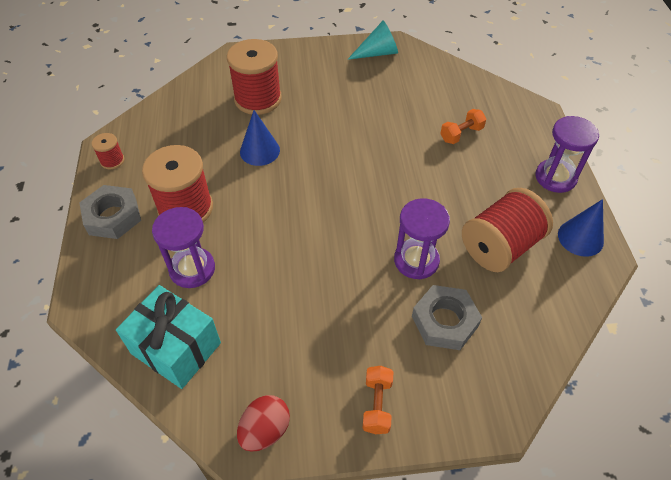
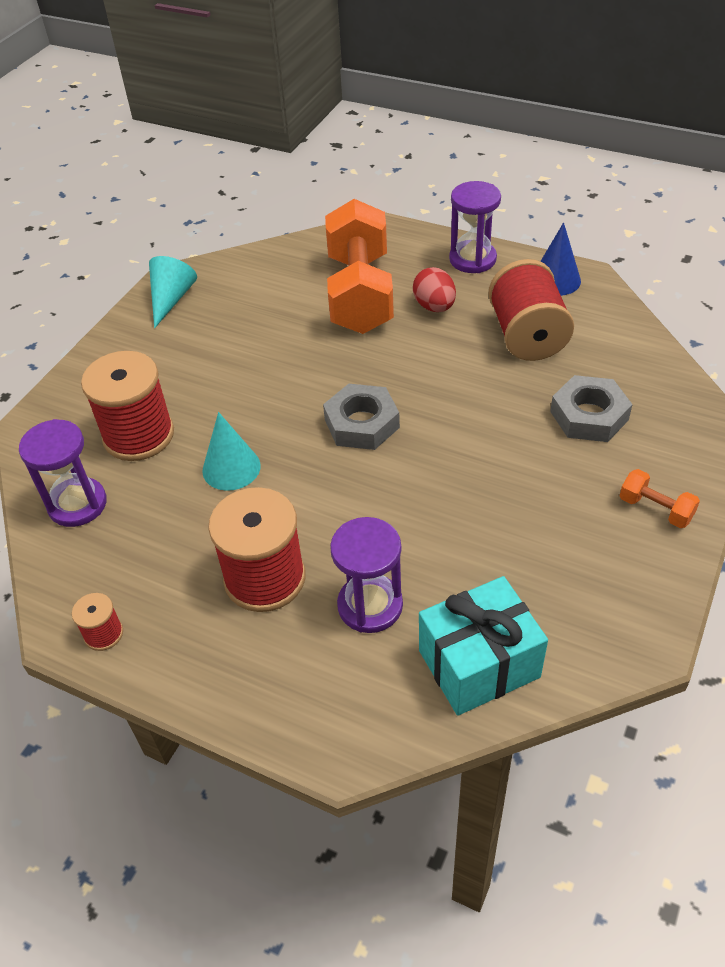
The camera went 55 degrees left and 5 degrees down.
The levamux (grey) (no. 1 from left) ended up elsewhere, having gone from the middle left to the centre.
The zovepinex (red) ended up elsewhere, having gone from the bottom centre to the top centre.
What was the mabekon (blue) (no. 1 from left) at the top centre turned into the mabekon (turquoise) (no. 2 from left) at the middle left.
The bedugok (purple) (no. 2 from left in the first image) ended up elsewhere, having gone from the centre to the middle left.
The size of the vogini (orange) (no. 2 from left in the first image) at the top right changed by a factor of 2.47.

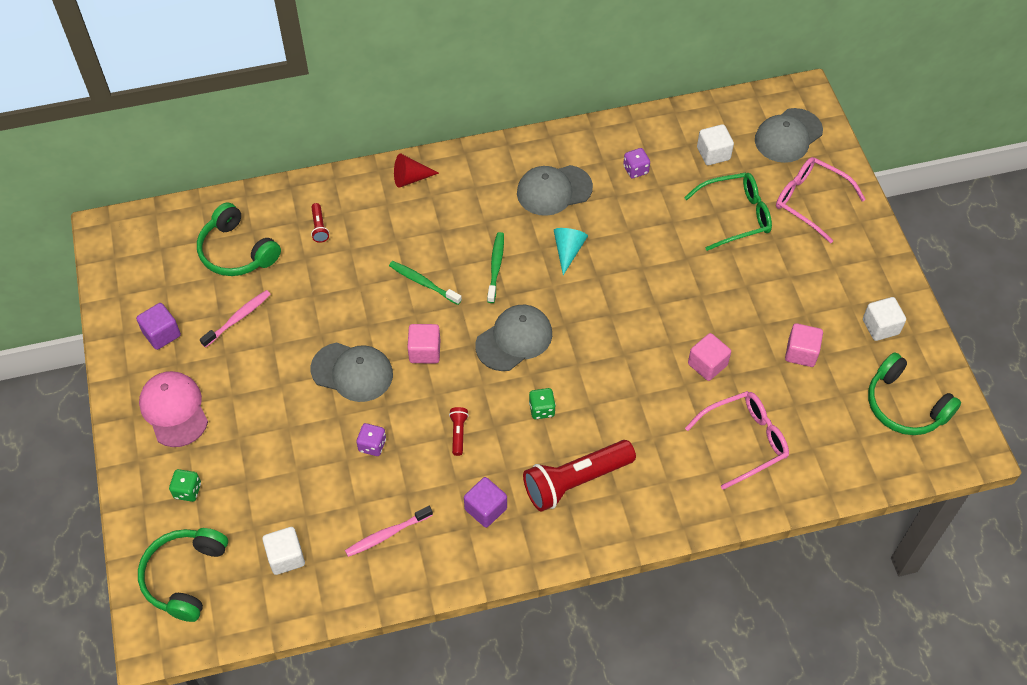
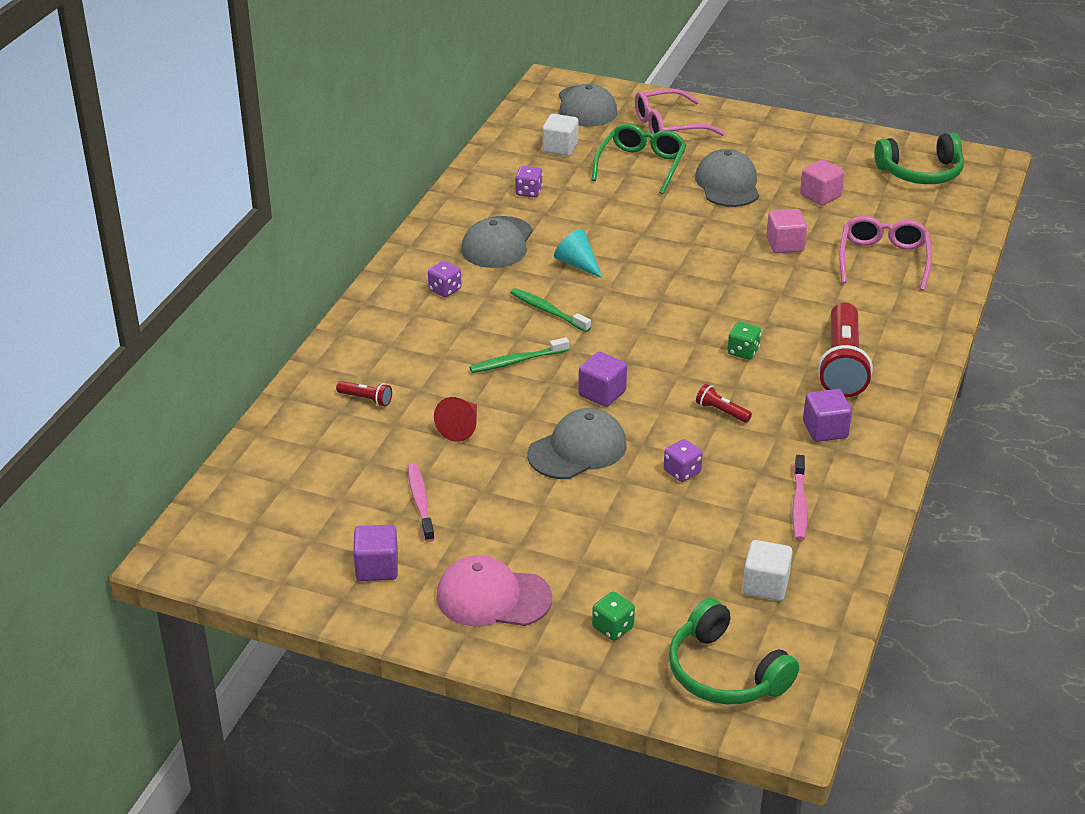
The camera went 55 degrees left and 20 degrees down.
The second view lost the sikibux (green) (no. 2 from left) at the middle left.
The mabekon (red) ended up elsewhere, having gone from the top centre to the centre.
What was the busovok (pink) (no. 1 from left) at the centre turned into the busovok (purple) (no. 2 from left) at the centre.
The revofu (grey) (no. 2 from left in the first image) ended up elsewhere, having gone from the centre to the top right.
The second view lost the busovok (white) (no. 3 from left) at the middle right.
The second view gained the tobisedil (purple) (no. 1 from left) at the centre.

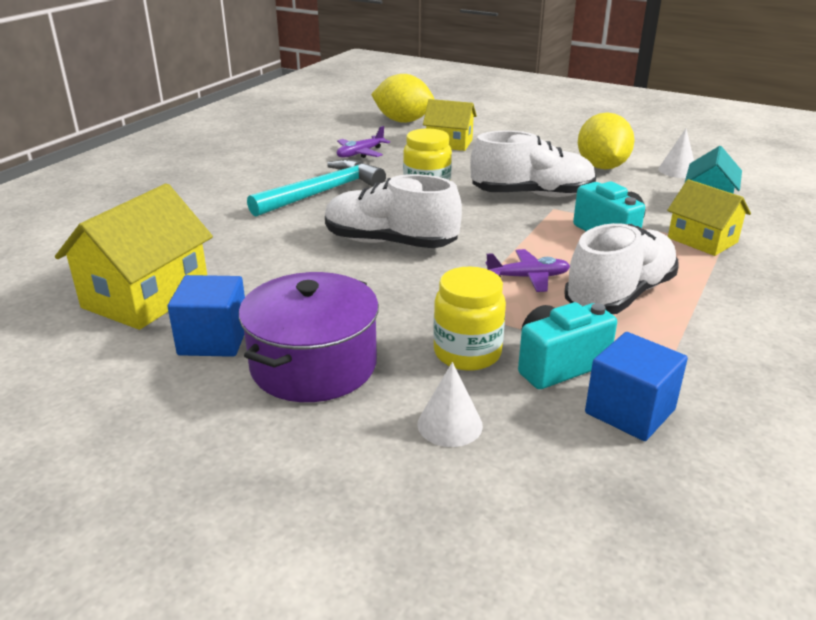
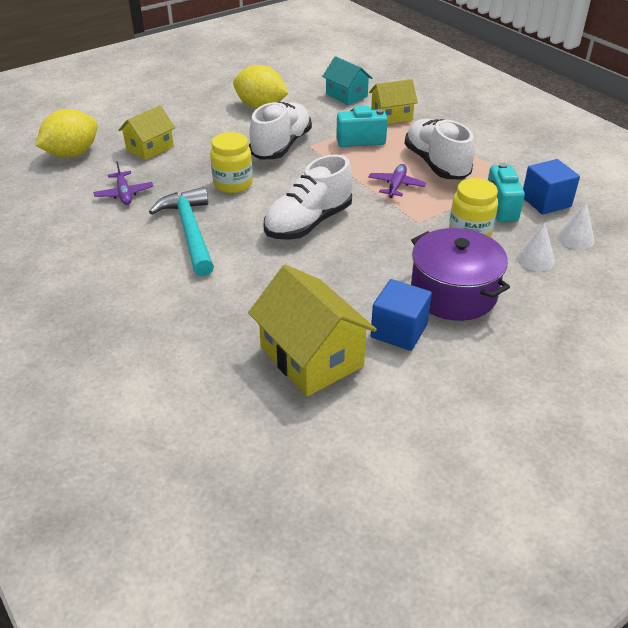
The camera went 65 degrees left and 10 degrees up.
The mabekon (white) (no. 2 from left) ended up elsewhere, having gone from the top right to the middle right.

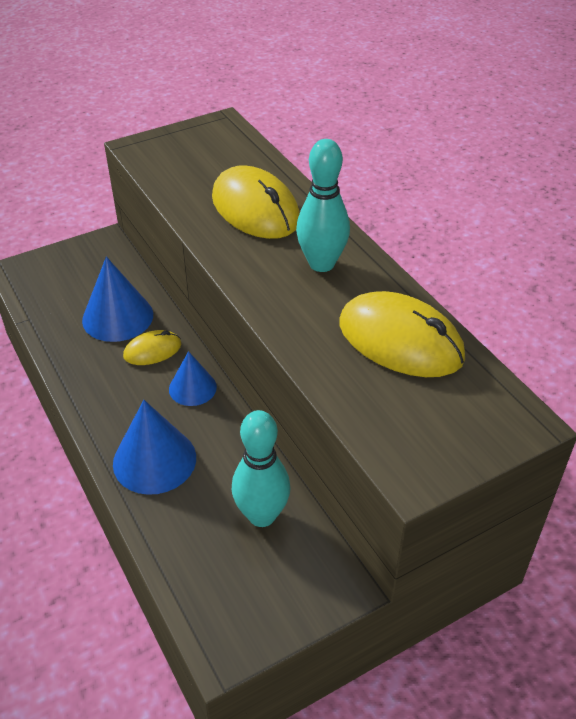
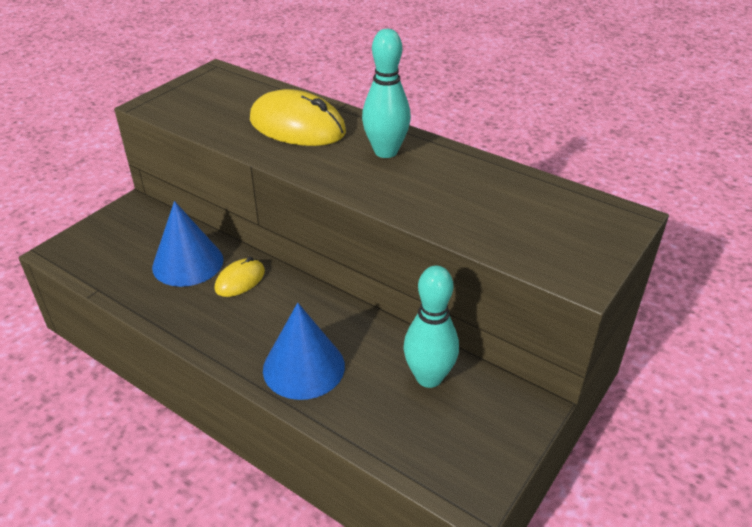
The camera went 25 degrees left and 5 degrees down.
The second view lost the mabekon (blue) (no. 3 from left) at the centre.
The second view lost the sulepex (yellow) (no. 3 from left) at the middle right.

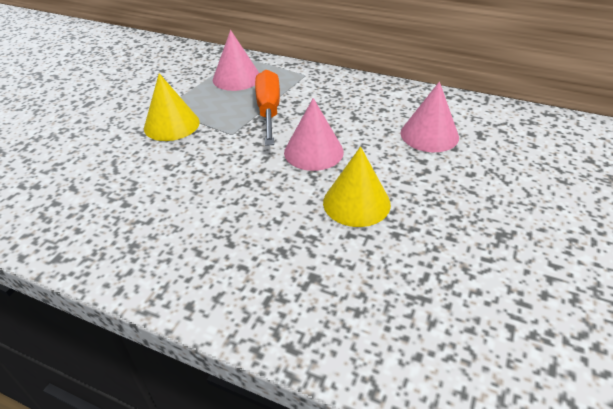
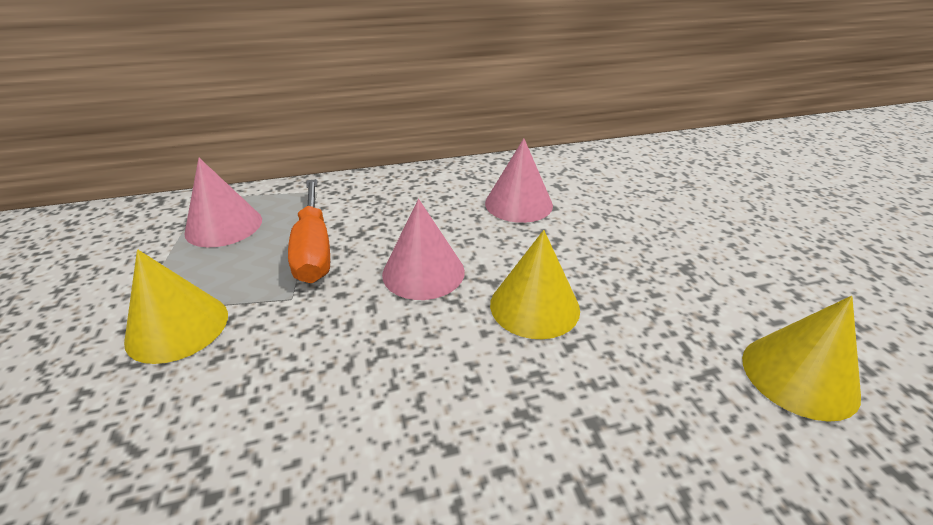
The camera went 40 degrees left and 5 degrees down.
The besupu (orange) at the top centre ended up facing another way, 150 degrees counterclockwise from before.
The second view gained the mabekon (yellow) (no. 3 from left) at the bottom right.

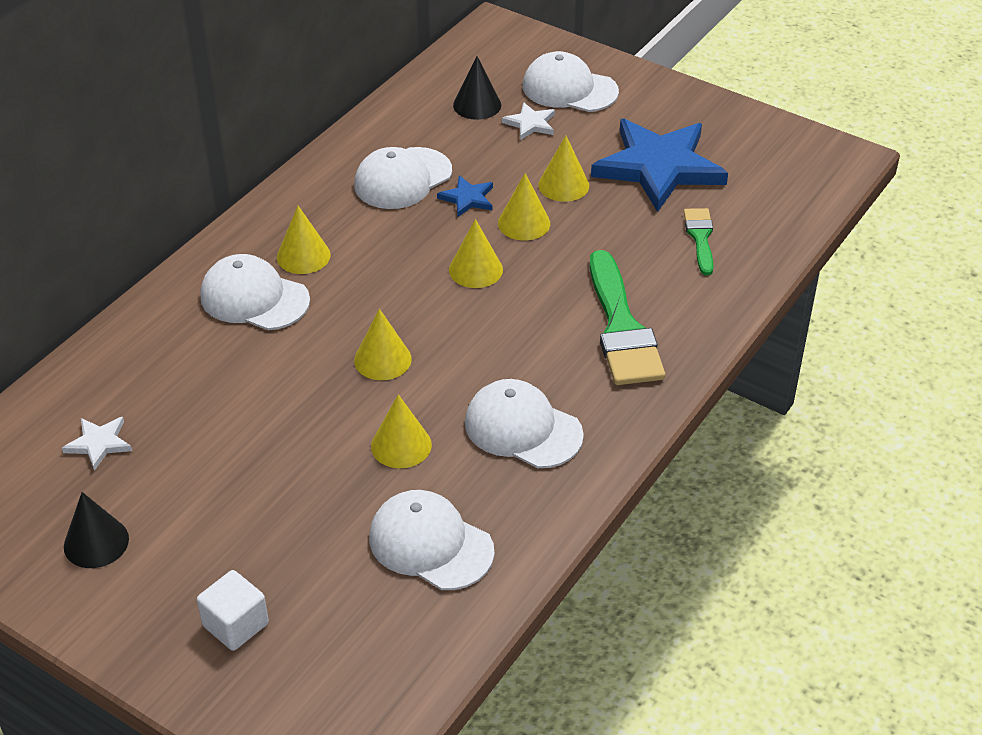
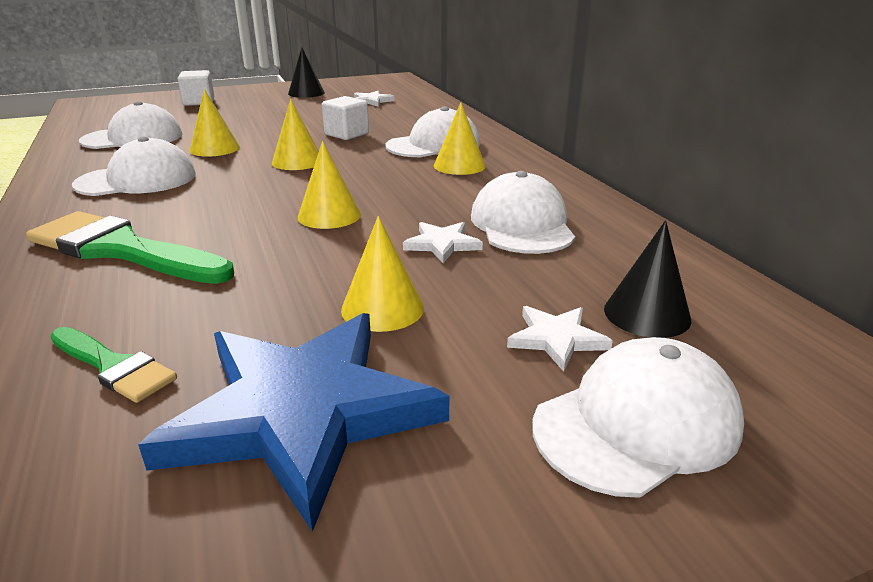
The camera went 125 degrees right and 15 degrees down.
What was the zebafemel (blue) (no. 1 from left) at the top centre turned into the zebafemel (white) (no. 2 from left) at the centre.
The second view lost the mabekon (yellow) (no. 5 from left) at the top centre.
The second view gained the busovok (white) (no. 2 from left) at the top centre.

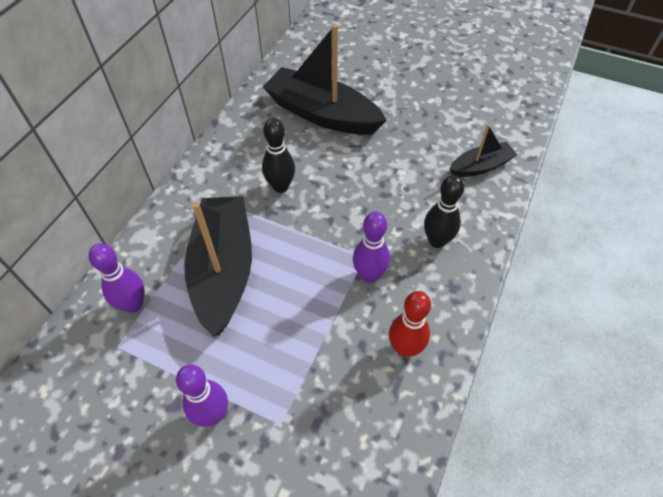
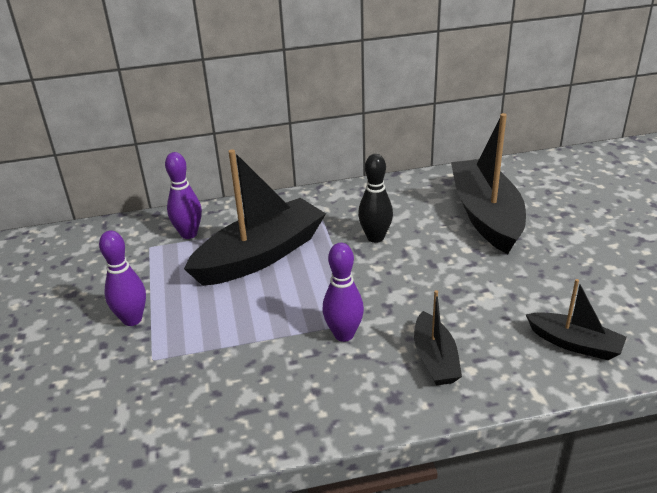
The camera went 55 degrees right and 20 degrees down.
The second view lost the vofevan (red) at the centre.
Where the vofevan (black) (no. 2 from left) stood at the middle right, the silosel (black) (no. 2 from left) came to stand at the bottom right.

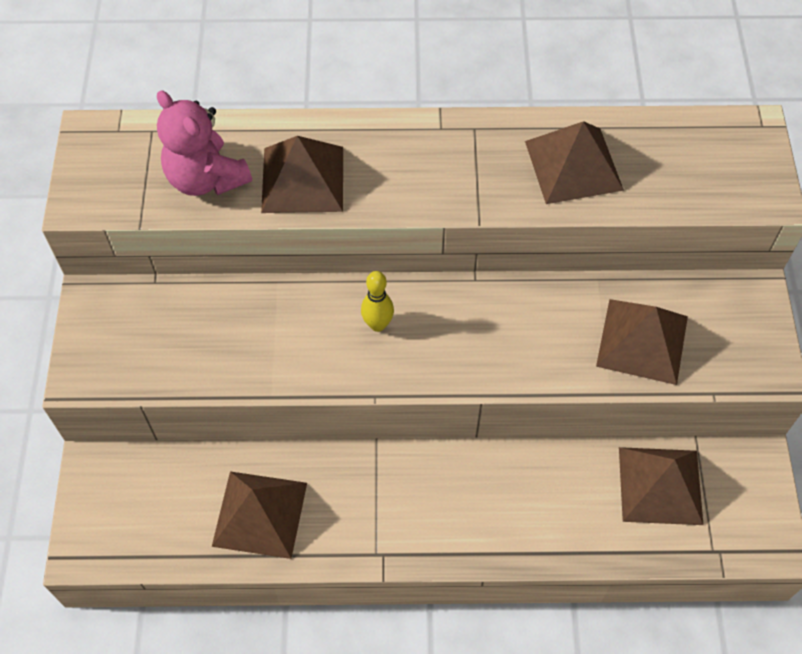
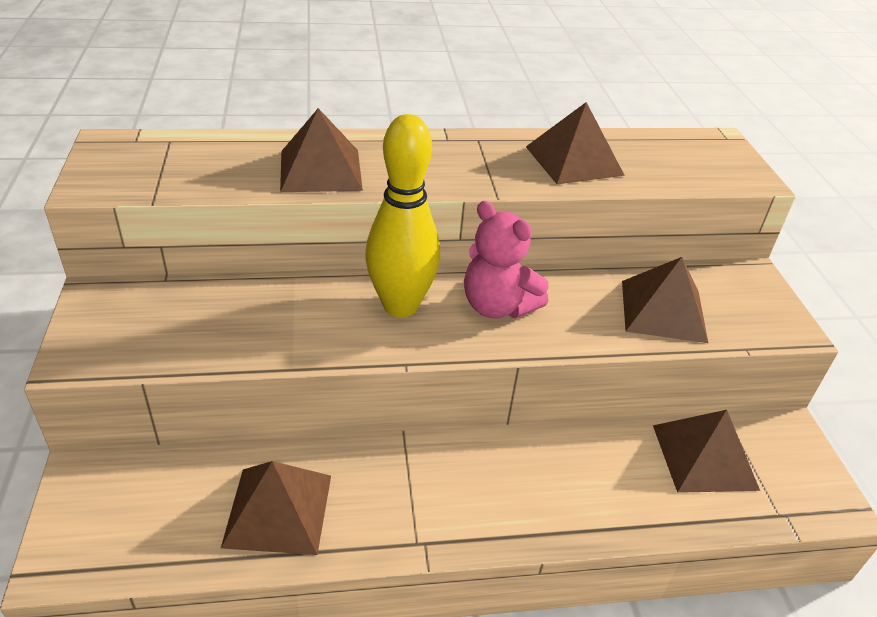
The camera went 10 degrees left and 20 degrees down.
The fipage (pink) ended up elsewhere, having gone from the top left to the centre.
The size of the vofevan (yellow) at the centre changed by a factor of 2.13.

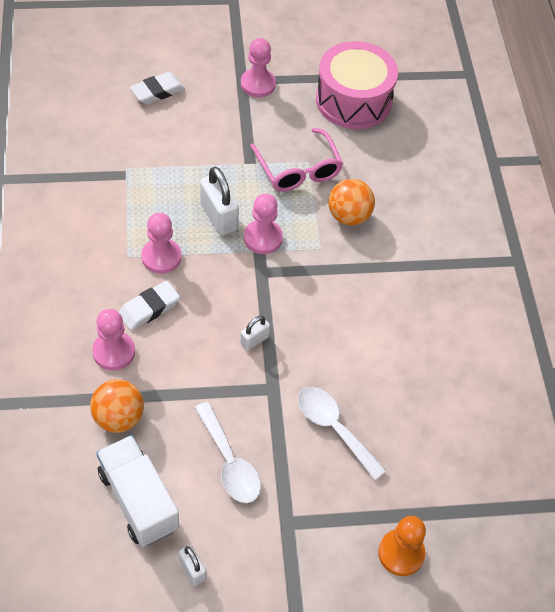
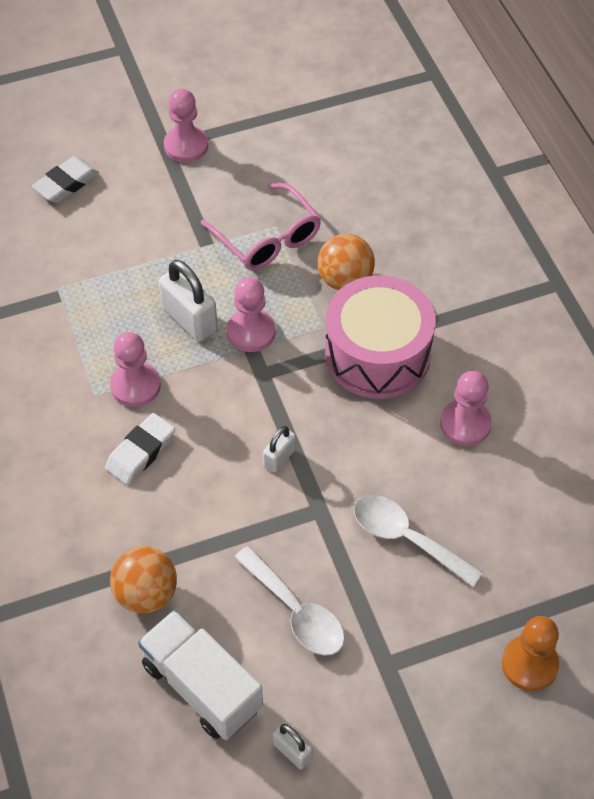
The camera went 10 degrees left and 0 degrees up.
The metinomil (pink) (no. 1 from left in the first image) ended up elsewhere, having gone from the middle left to the middle right.
The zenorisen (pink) ended up elsewhere, having gone from the top centre to the centre.

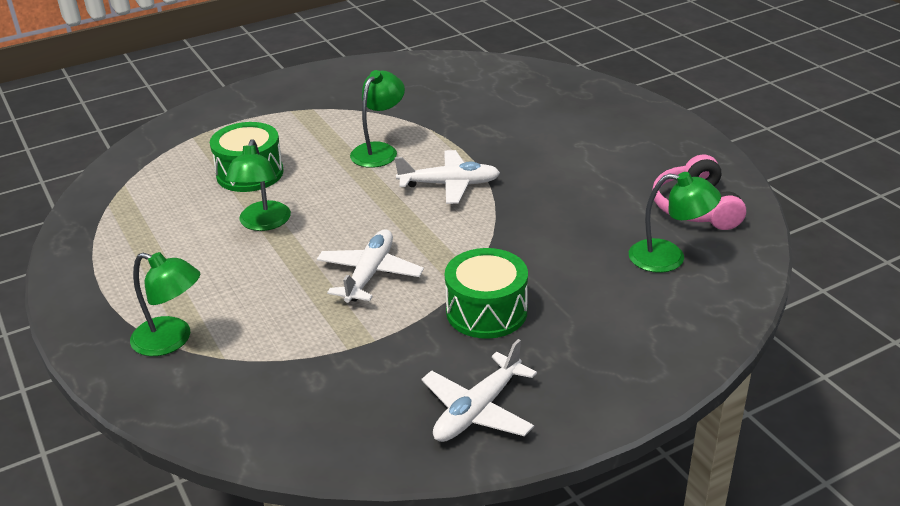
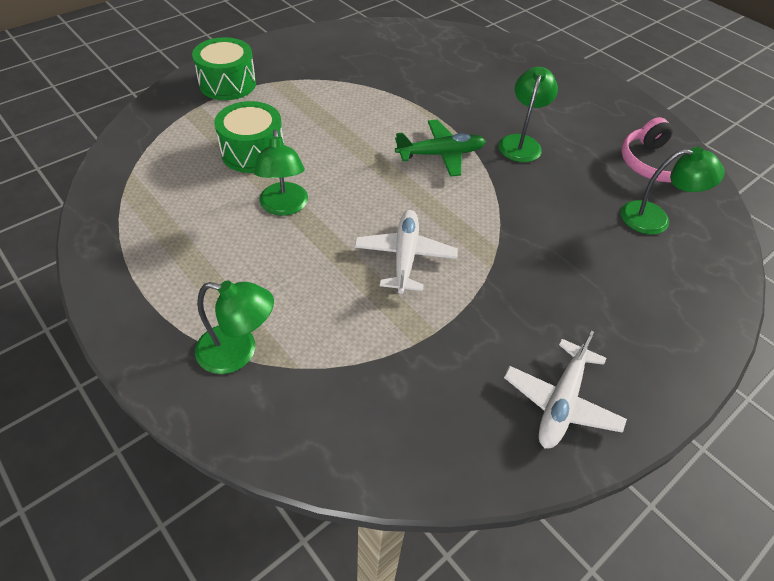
The camera went 15 degrees left and 15 degrees up.
The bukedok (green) (no. 3 from left) ended up elsewhere, having gone from the top centre to the top right.
What was the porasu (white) (no. 2 from left) at the centre turned into the porasu (green) at the top centre.
The zenorisen (green) (no. 2 from left in the first image) ended up elsewhere, having gone from the centre to the top left.

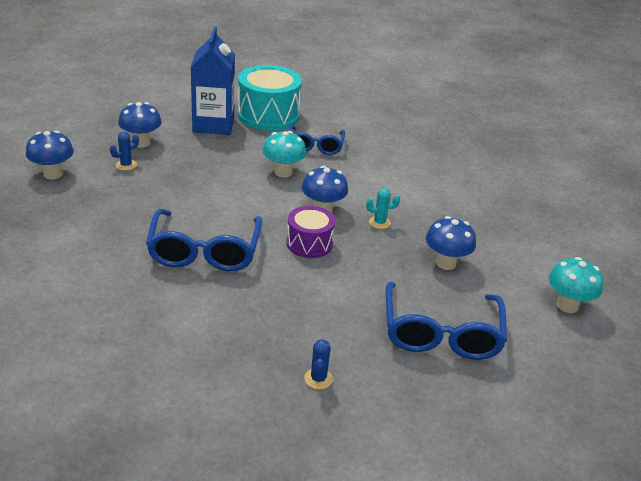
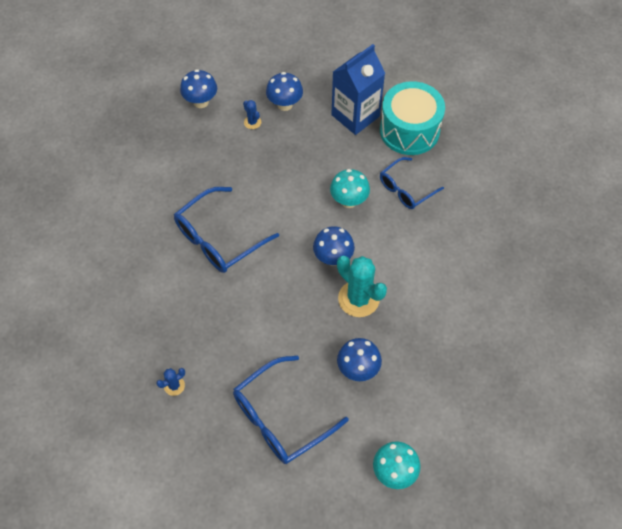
The camera went 50 degrees right and 25 degrees up.
The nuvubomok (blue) (no. 1 from left in the first image) at the top left ended up facing another way, 45 degrees clockwise from before.
The second view lost the zenorisen (purple) at the centre.
The size of the nuvubomok (turquoise) at the centre changed by a factor of 2.10.

